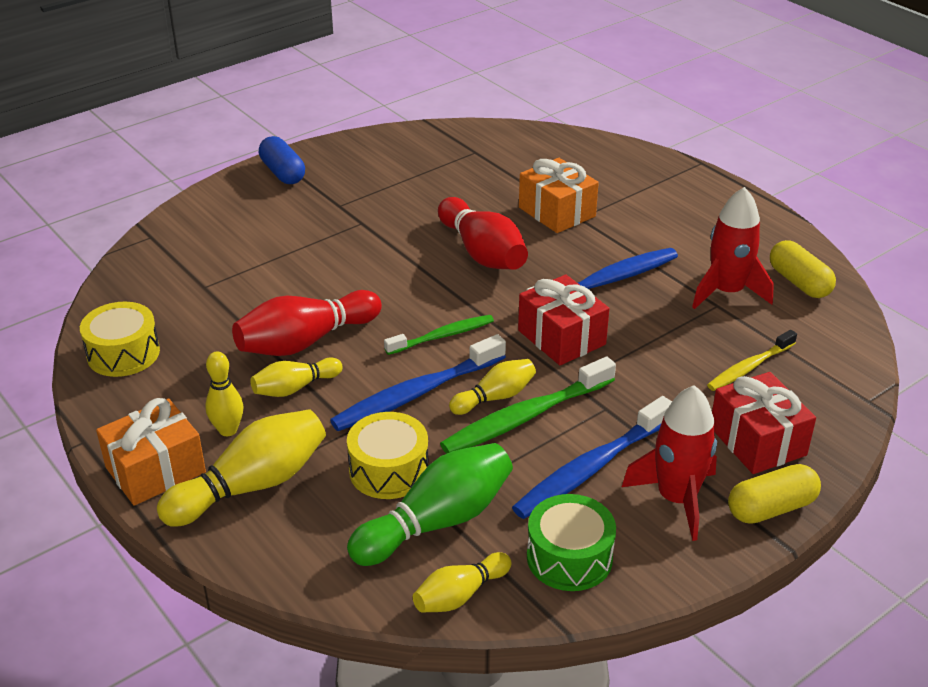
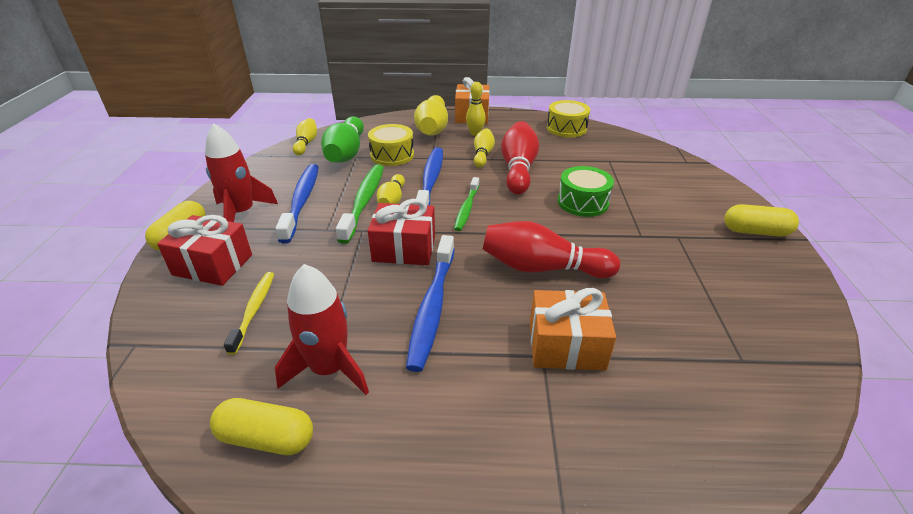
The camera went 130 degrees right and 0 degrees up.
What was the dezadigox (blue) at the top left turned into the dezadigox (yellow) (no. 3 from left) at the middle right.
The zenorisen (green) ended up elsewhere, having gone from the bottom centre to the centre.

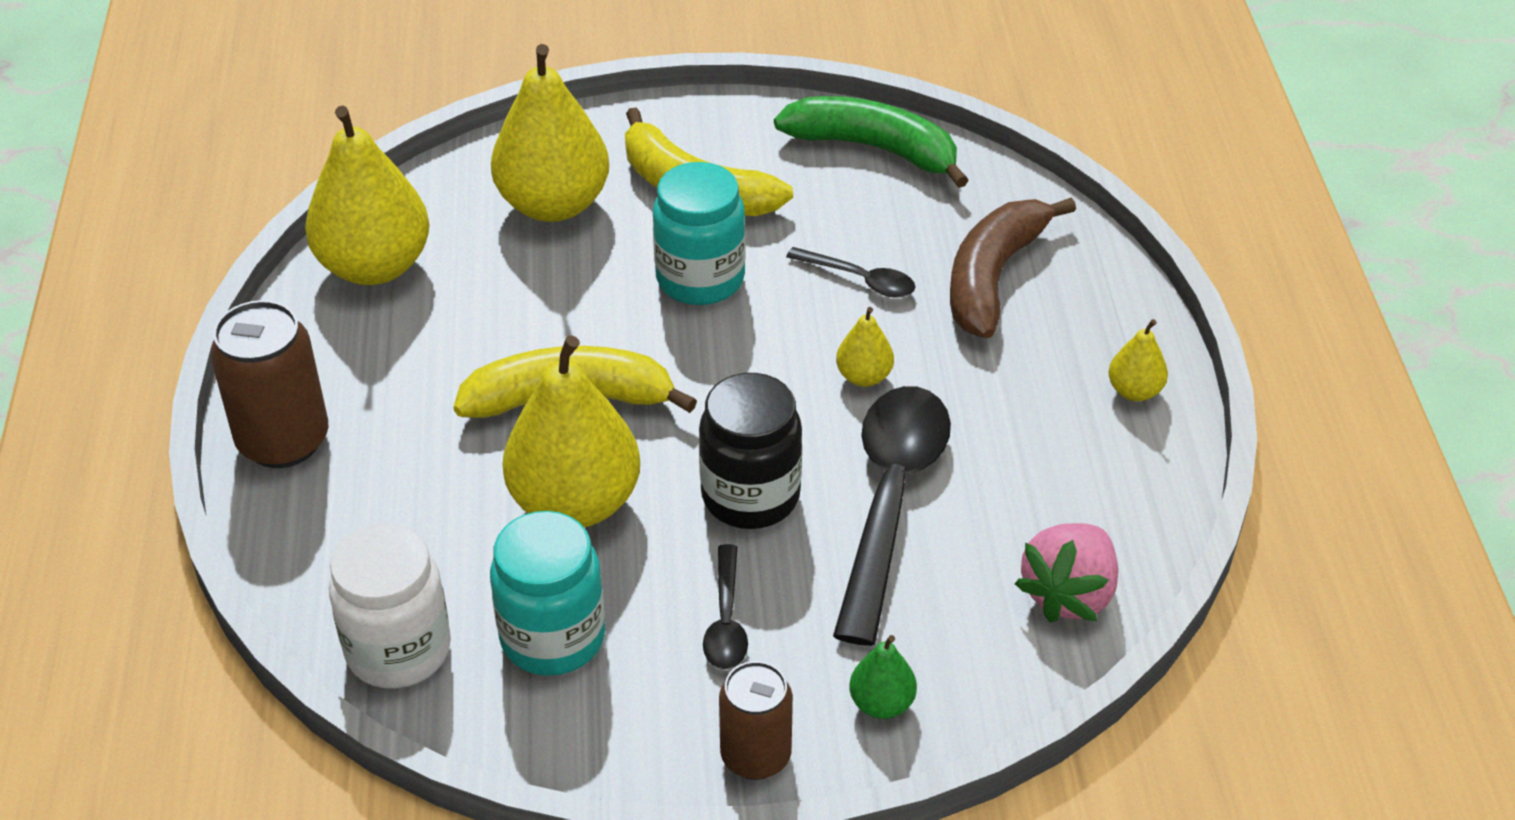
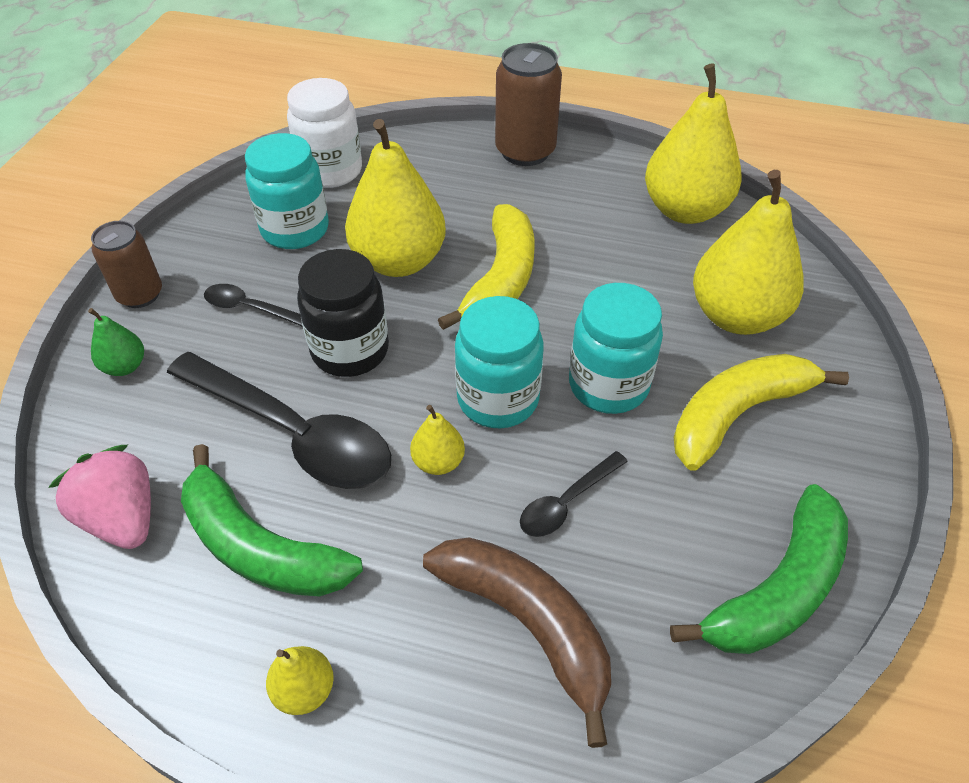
The camera went 110 degrees right and 5 degrees up.
The second view gained the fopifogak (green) (no. 1 from left) at the middle left.
The second view gained the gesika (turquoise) (no. 2 from left) at the centre.

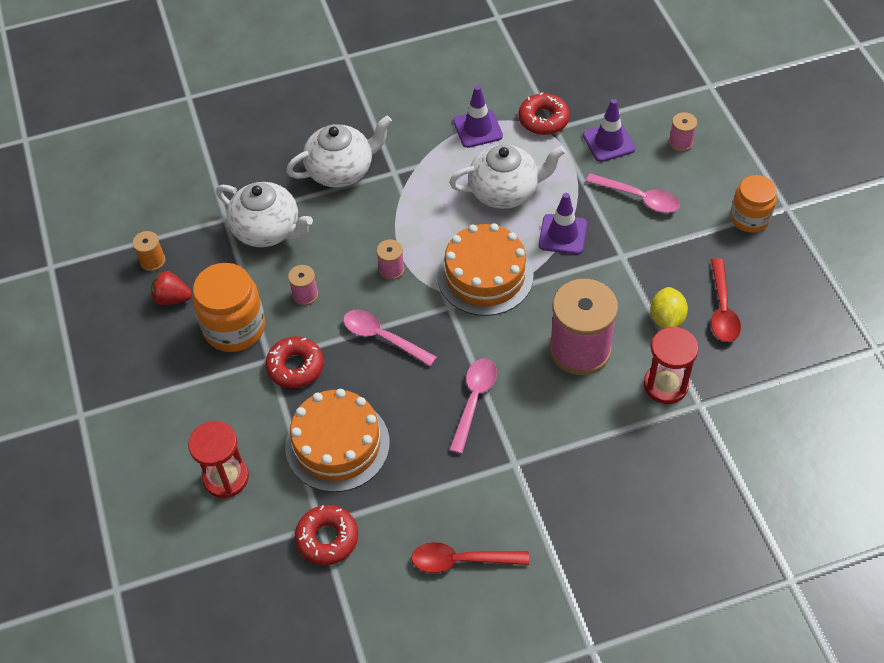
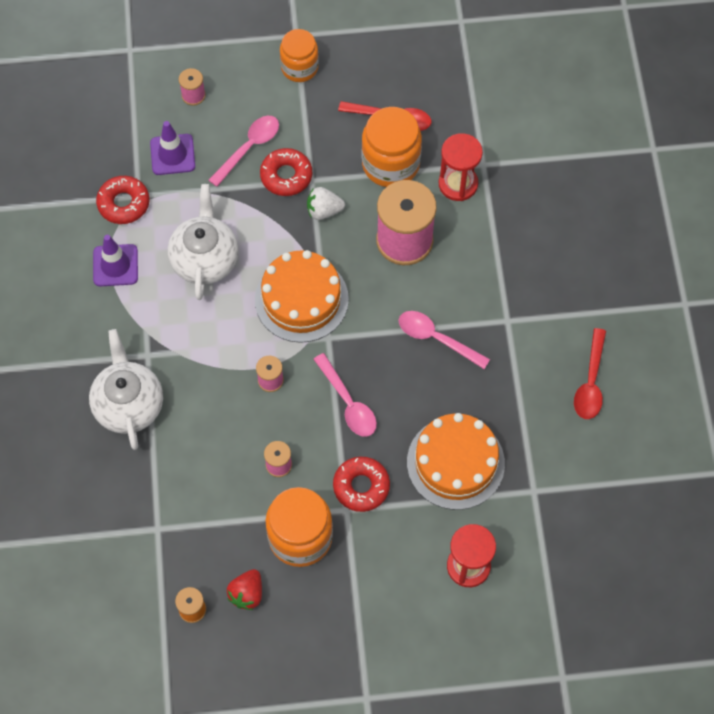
The camera went 80 degrees left and 10 degrees up.
The second view lost the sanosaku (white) (no. 1 from left) at the top left.
The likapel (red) (no. 2 from left) ended up elsewhere, having gone from the bottom centre to the top centre.
The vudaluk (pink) (no. 1 from left in the first image) at the centre ended up facing another way, 75 degrees counterclockwise from before.
The second view lost the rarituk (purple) (no. 2 from left) at the centre.
Where the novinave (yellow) stood at the middle right, the gesika (orange) (no. 3 from left) came to stand at the top centre.
The second view gained the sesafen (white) at the top centre.

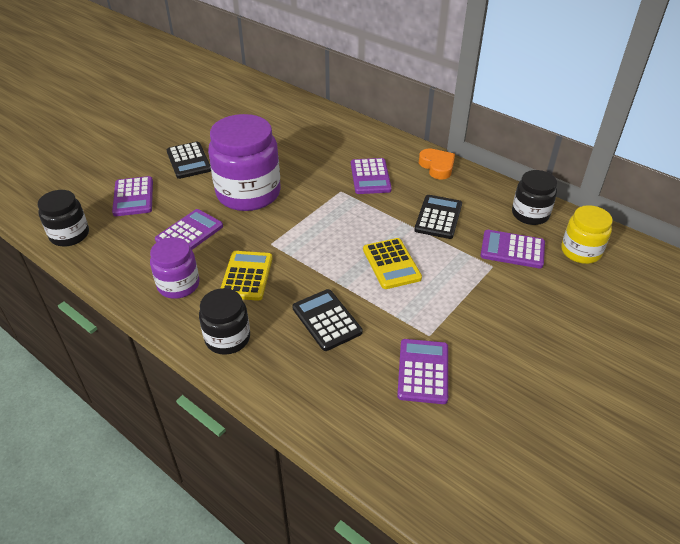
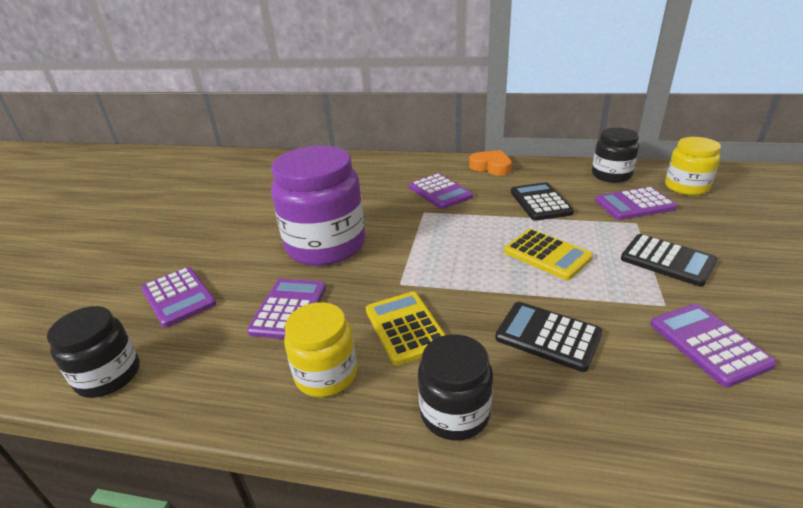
The camera went 25 degrees left and 10 degrees down.
What was the gesika (purple) (no. 1 from left) at the middle left turned into the gesika (yellow) (no. 1 from left) at the bottom centre.
The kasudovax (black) (no. 1 from left in the first image) ended up elsewhere, having gone from the top left to the middle right.

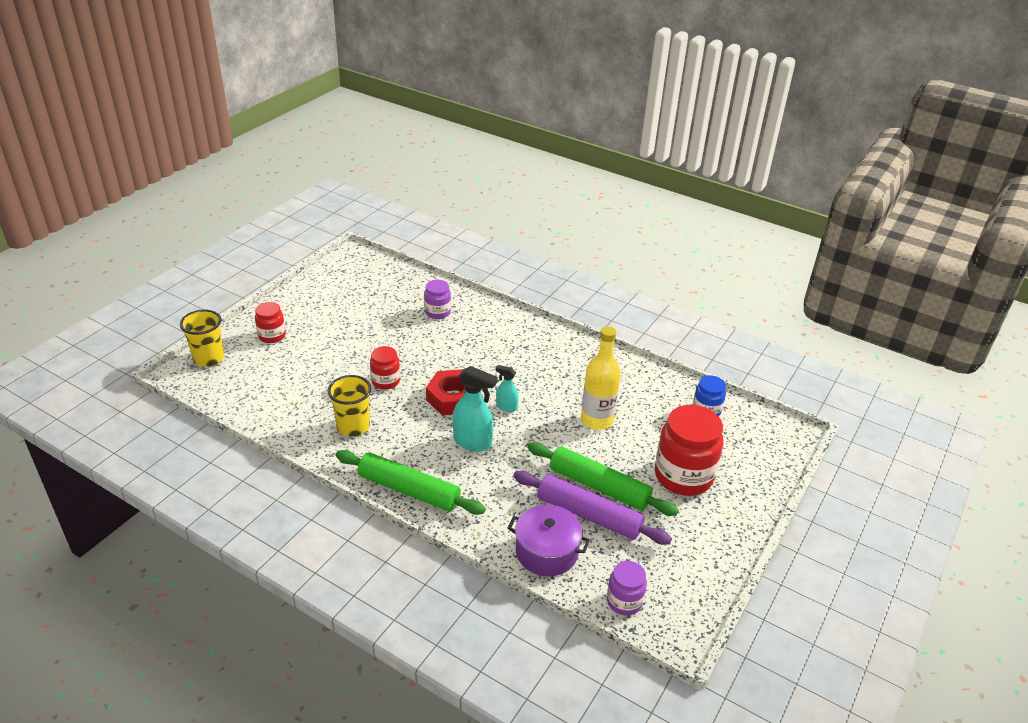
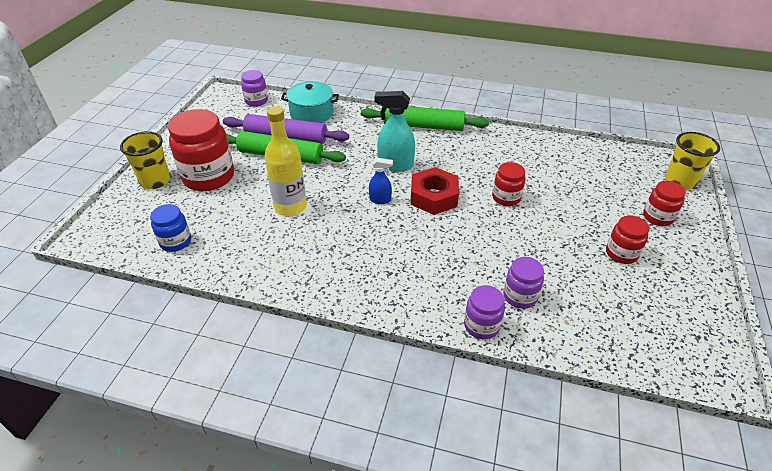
The camera went 165 degrees right and 5 degrees up.
The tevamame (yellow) (no. 2 from left in the first image) ended up elsewhere, having gone from the centre to the middle left.
What was the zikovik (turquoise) (no. 2 from left) at the centre turned into the zikovik (blue) at the centre.
What was the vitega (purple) at the bottom centre turned into the vitega (turquoise) at the top centre.
The second view gained the gesika (purple) (no. 2 from left) at the centre.
The second view gained the gesika (red) (no. 3 from left) at the middle right.

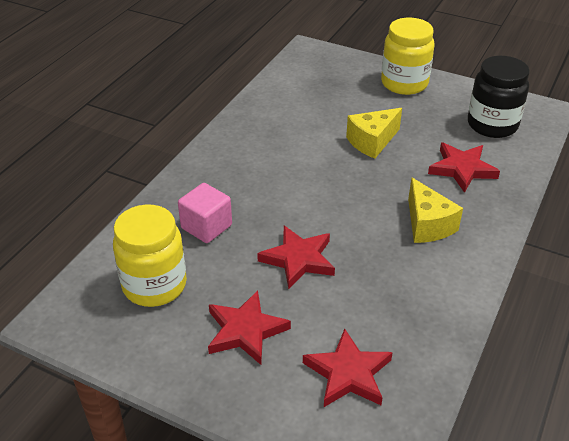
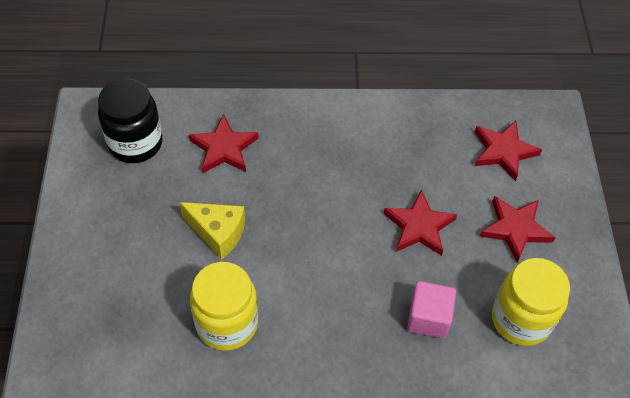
The camera went 120 degrees left and 15 degrees up.
The gesika (yellow) (no. 2 from left in the first image) ended up elsewhere, having gone from the top right to the bottom centre.
The second view lost the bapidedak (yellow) (no. 2 from left) at the middle right.

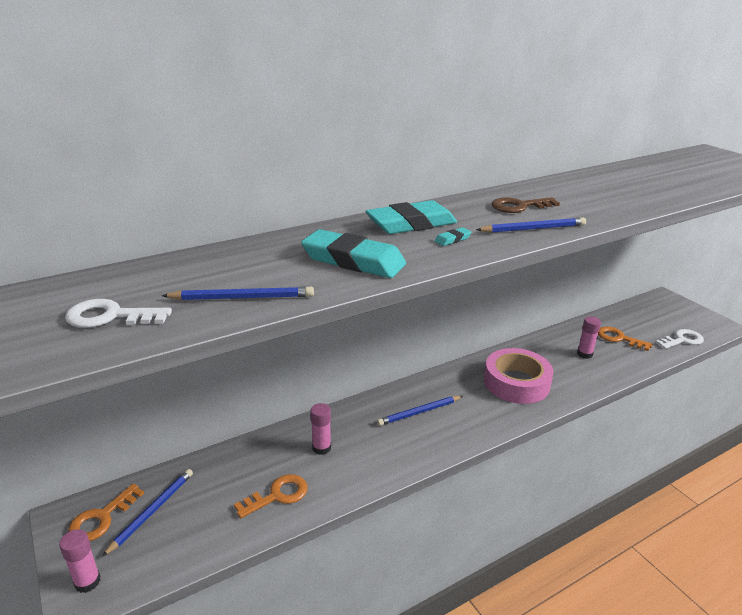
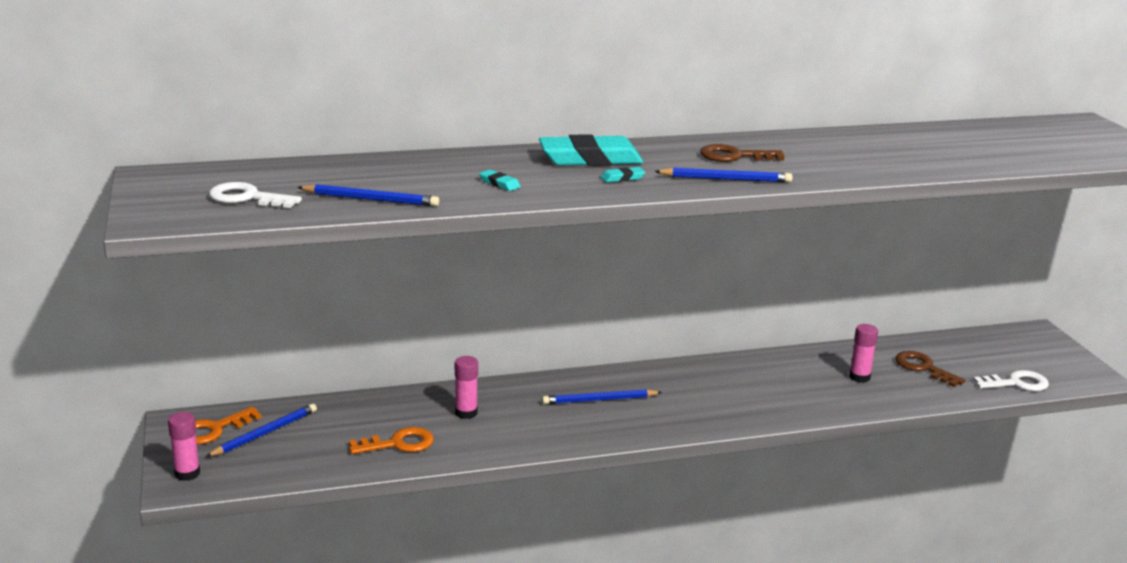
The camera went 15 degrees right and 5 degrees down.
The size of the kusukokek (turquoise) (no. 1 from left) at the centre changed by a factor of 0.41.
The second view lost the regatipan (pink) at the middle right.
What was the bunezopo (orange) (no. 3 from left) at the middle right turned into the bunezopo (brown) (no. 2 from left) at the middle right.

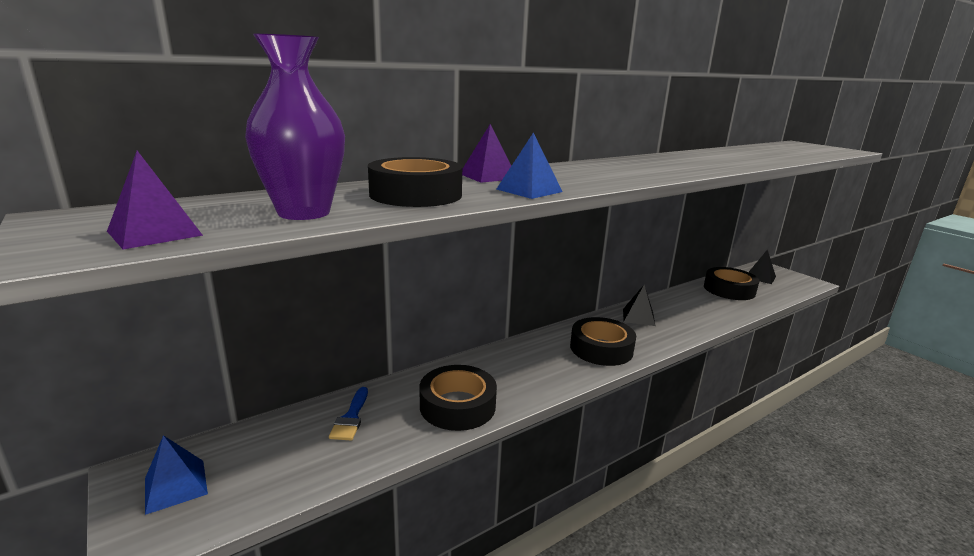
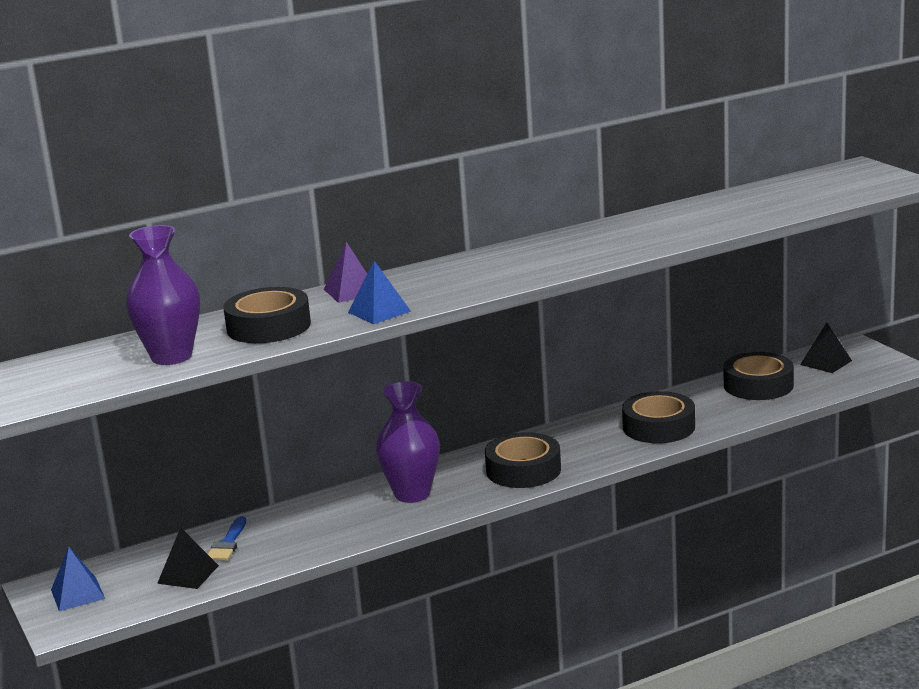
The camera went 10 degrees right and 0 degrees up.
The second view lost the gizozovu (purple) (no. 1 from left) at the middle left.
The regatipan (black) (no. 2 from left in the first image) ended up elsewhere, having gone from the bottom centre to the middle right.
The gizozovu (black) (no. 1 from left) ended up elsewhere, having gone from the centre to the bottom left.
The second view gained the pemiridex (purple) (no. 2 from left) at the centre.

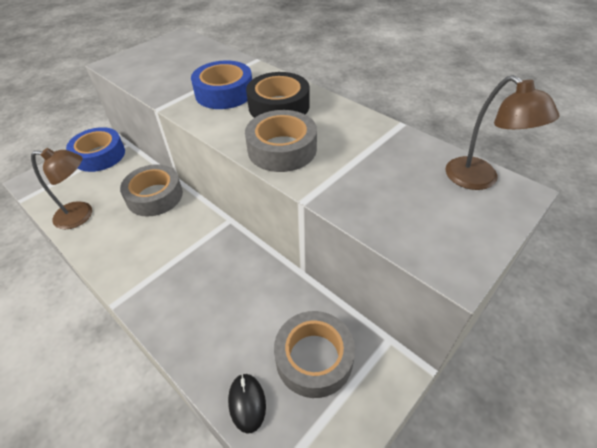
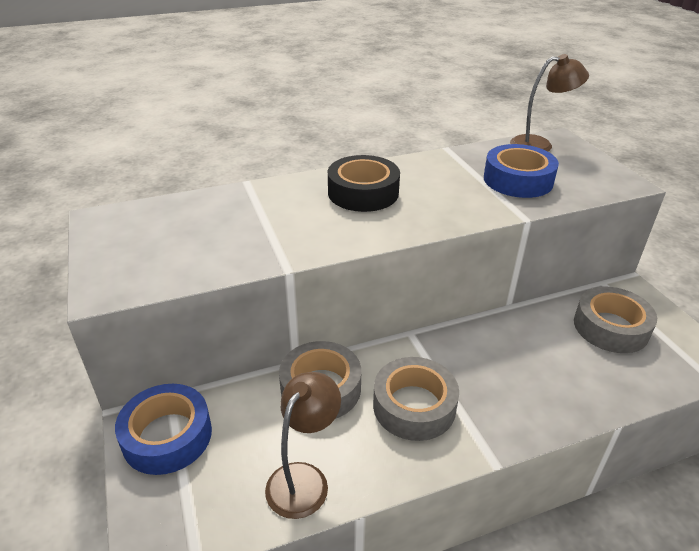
The camera went 65 degrees left and 10 degrees down.
The regatipan (blue) (no. 2 from left) ended up elsewhere, having gone from the top centre to the top right.
The second view lost the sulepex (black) at the bottom centre.
The regatipan (grey) (no. 2 from left) ended up elsewhere, having gone from the top centre to the bottom centre.

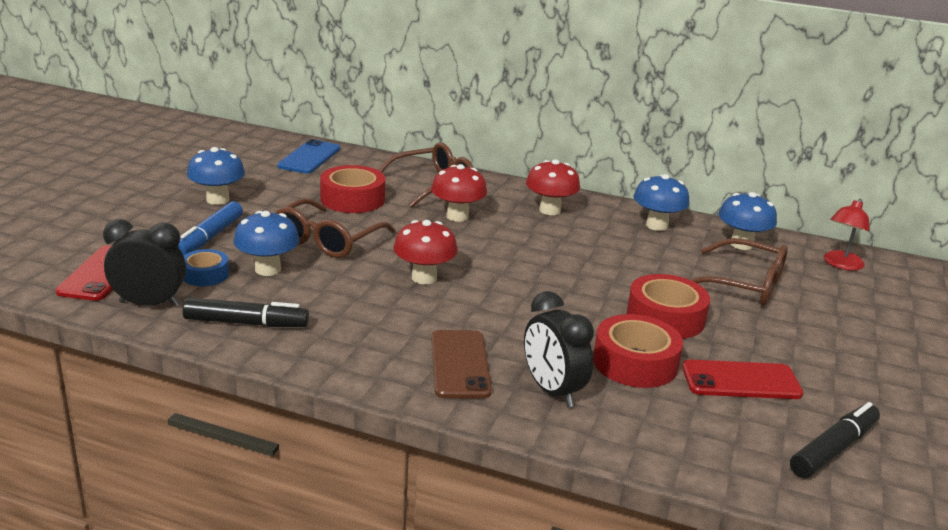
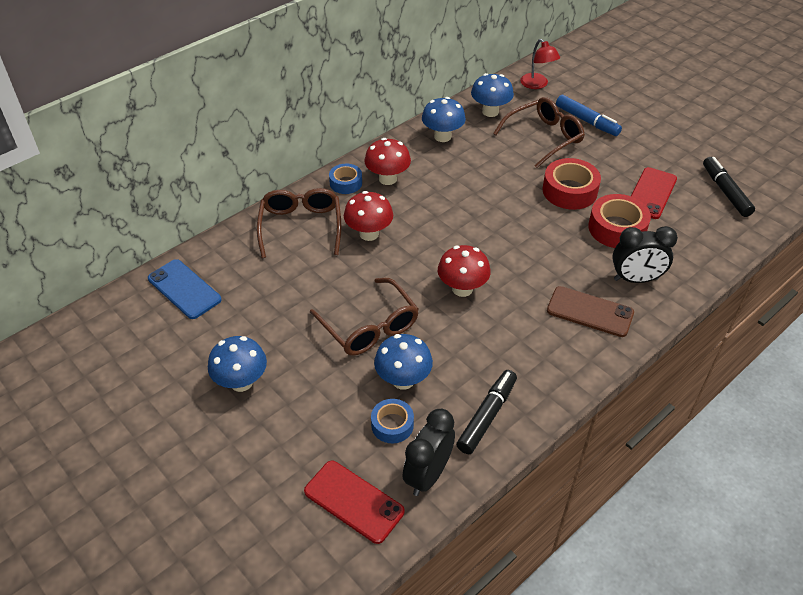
The camera went 60 degrees left and 20 degrees up.
The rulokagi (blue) ended up elsewhere, having gone from the middle left to the top right.
The second view lost the regatipan (red) (no. 1 from left) at the centre.
The second view gained the regatipan (blue) (no. 1 from left) at the top centre.

